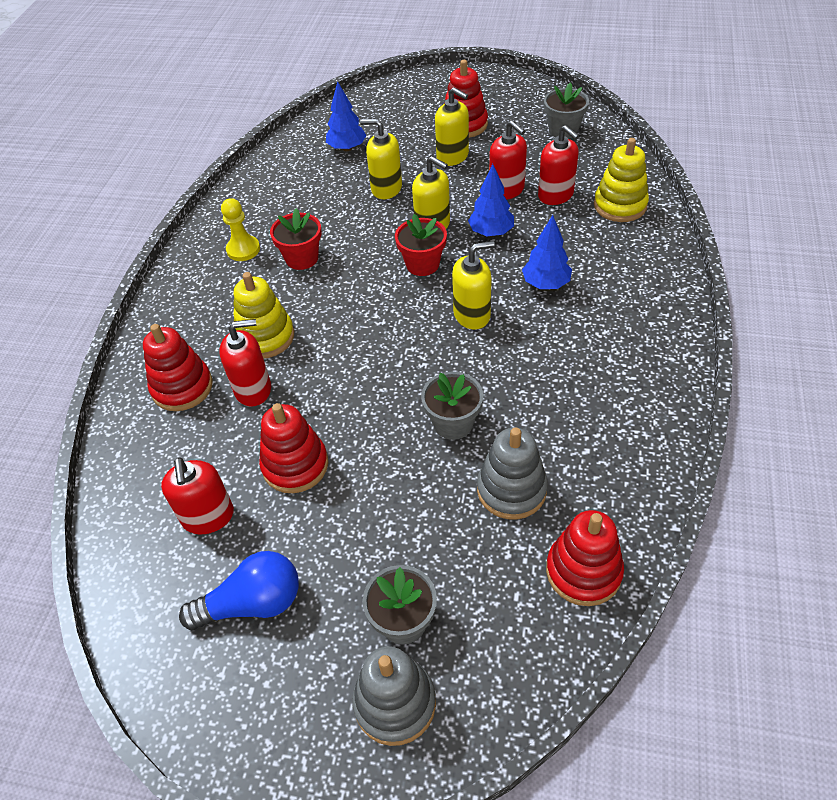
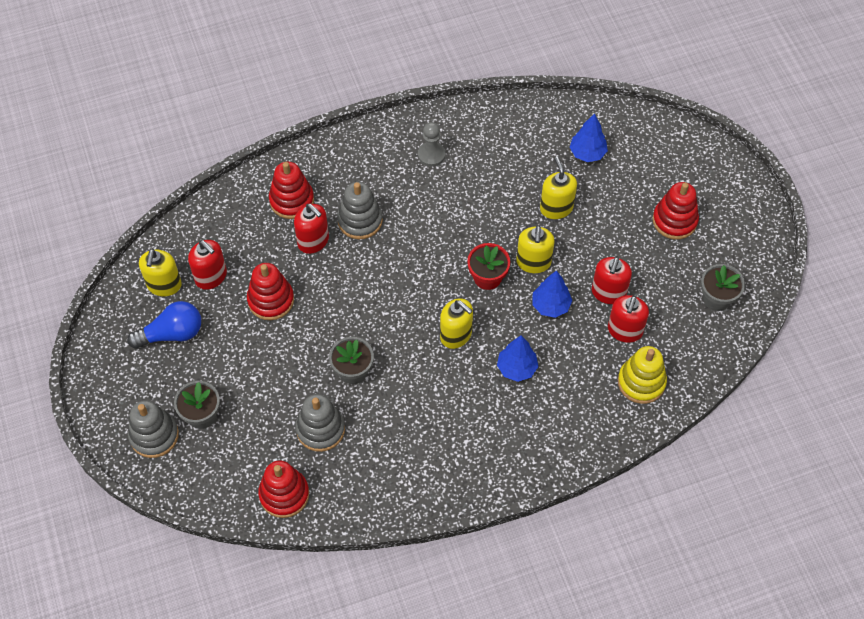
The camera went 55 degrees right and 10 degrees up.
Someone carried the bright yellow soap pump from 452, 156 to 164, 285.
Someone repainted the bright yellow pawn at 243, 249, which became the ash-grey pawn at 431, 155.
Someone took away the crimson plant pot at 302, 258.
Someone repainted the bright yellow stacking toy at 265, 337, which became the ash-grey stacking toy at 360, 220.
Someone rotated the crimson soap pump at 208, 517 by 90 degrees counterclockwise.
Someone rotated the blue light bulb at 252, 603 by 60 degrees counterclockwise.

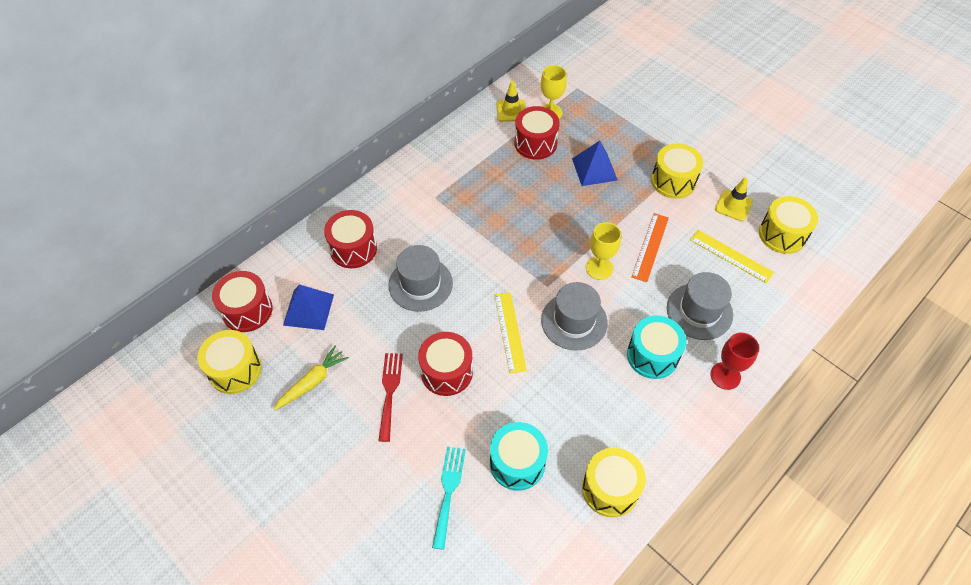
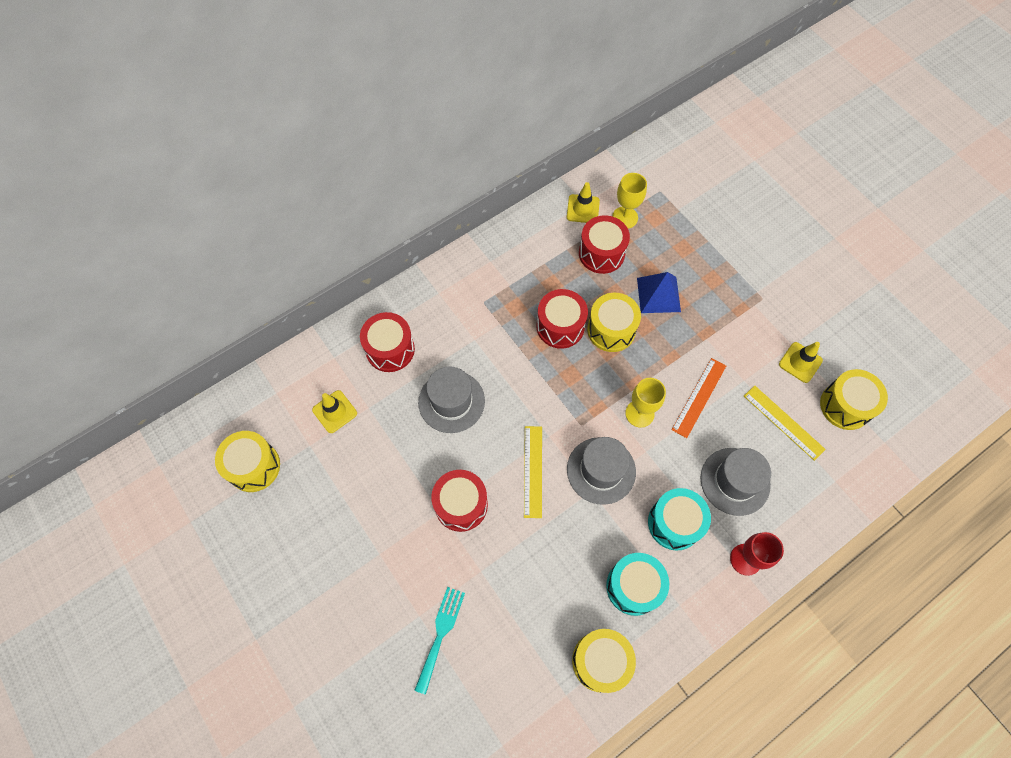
The camera went 10 degrees right and 10 degrees up.
Someone carried the bright yellow drum from 673, 181 to 611, 330.
Someone carried the crimson drum from 247, 310 to 560, 326.
Someone swapped the blue pyramid at 308, 309 for the bright yellow road cone at 334, 411.
Someone took away the bright yellow carrot at 312, 382.
Someone took away the crimson fork at 389, 391.
Someone carried the teal drum from 517, 463 to 633, 586.

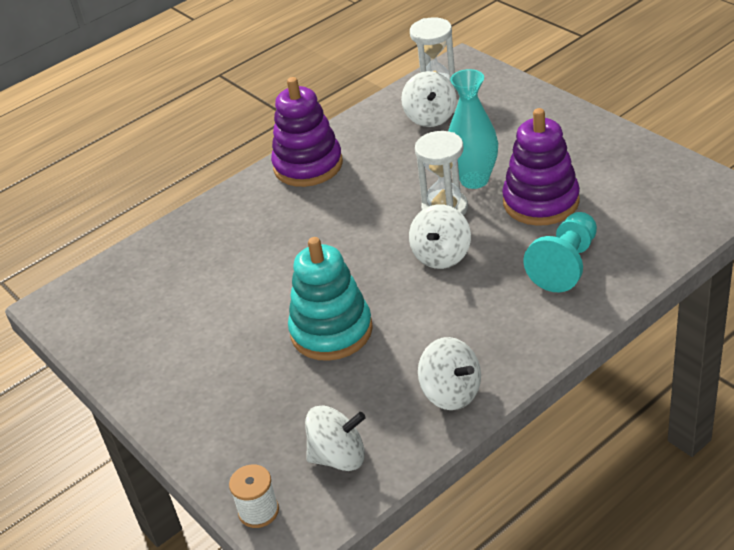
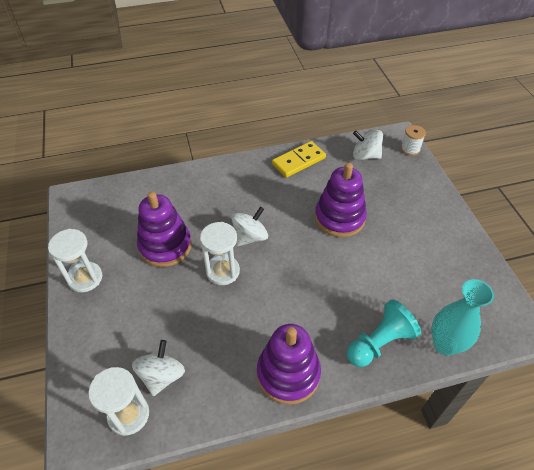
The camera went 160 degrees left and 10 degrees up.
Someone carried the teal vase from 474, 180 to 445, 344.
Someone carried the teal pawn from 565, 265 to 379, 343.
Someone repainted the teal stacking toy at 331, 331, which became the violet stacking toy at 339, 218.
Someone swapped the pure white toy top at 451, 393 for the bright yellow domino at 299, 161.
Someone put down the pure white hourglass at 85, 278.

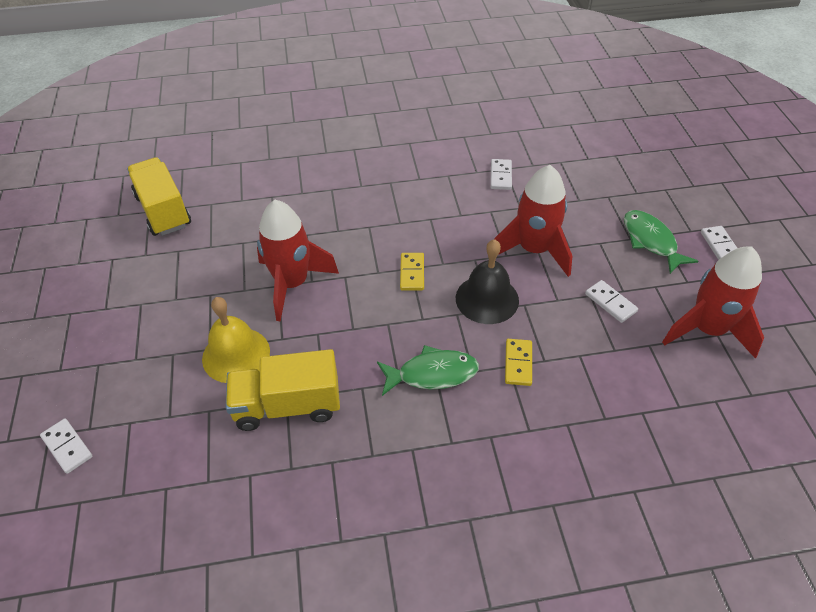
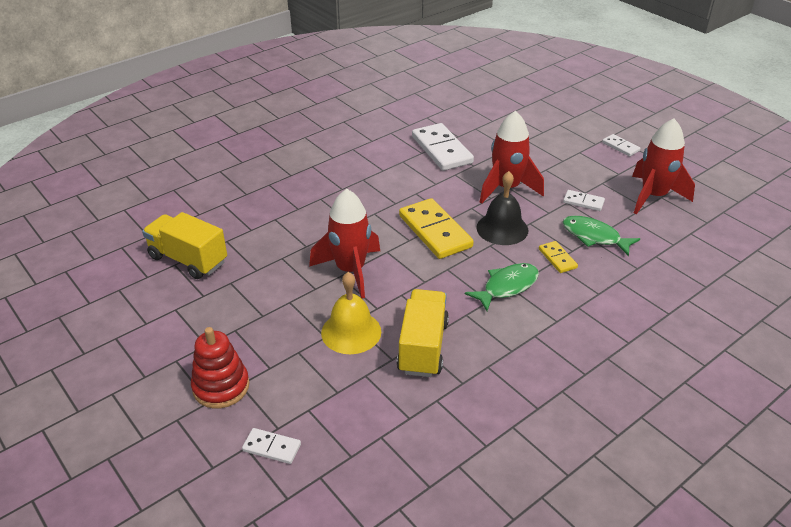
The camera went 30 degrees left and 10 degrees down.
Someone scaled the pure white domino at 500, 176 by 2.03.
Someone carried the leaf-green toy fish from 651, 241 to 594, 237.
Someone scaled the bright yellow domino at 412, 273 by 2.03.
Someone rotated the bright yellow truck at 287, 405 by 135 degrees clockwise.
Someone put down the crimson stacking toy at 221, 387.

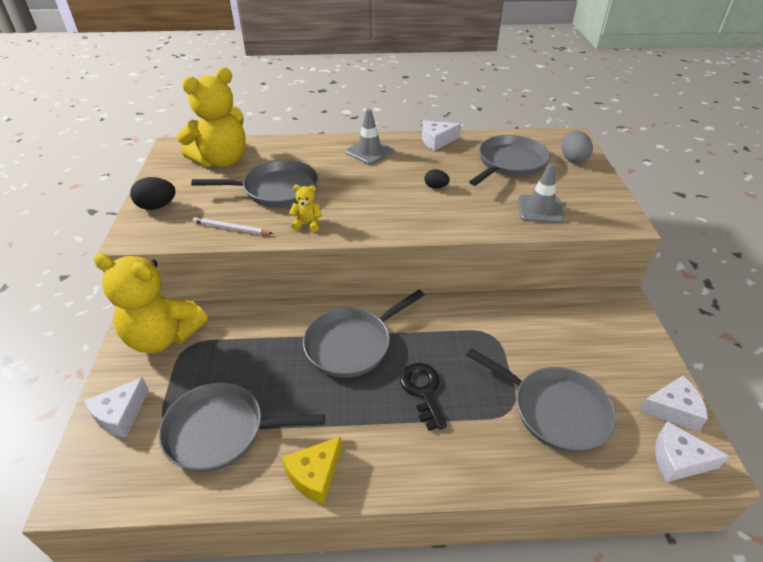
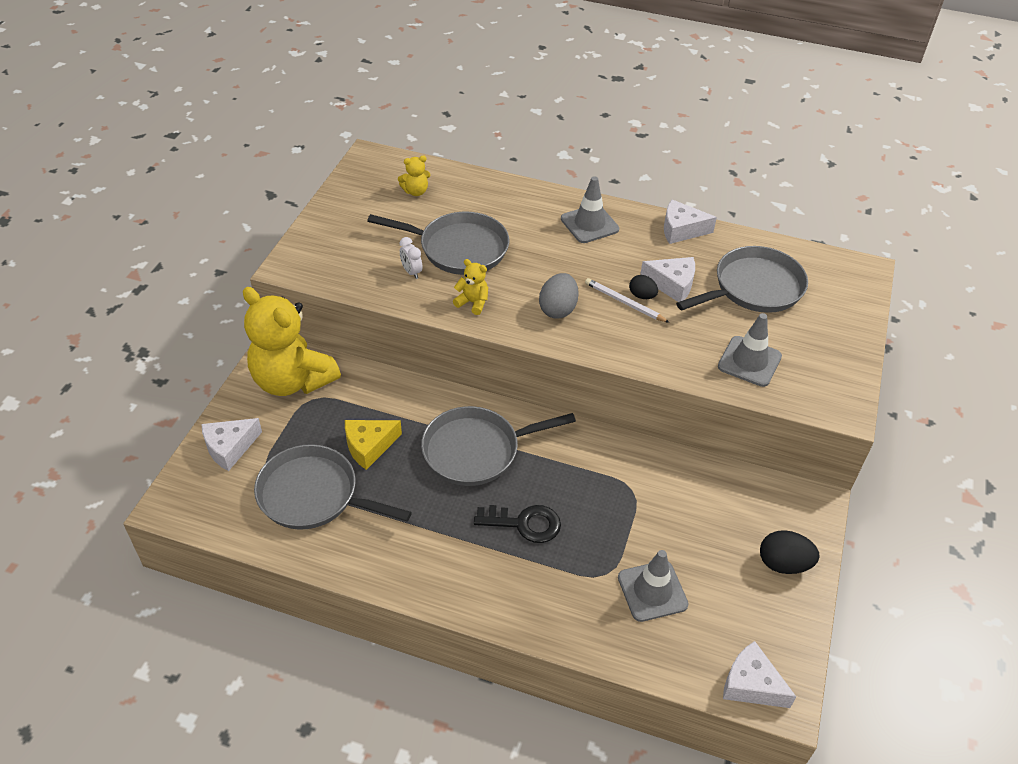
The camera went 20 degrees right and 5 degrees up.
Someone scaled the bright yellow teddy at 222, 160 by 0.40.
Someone carried the ash-grey egg from 573, 159 to 558, 309.
Someone carried the ebony egg from 157, 206 to 783, 564.
Someone carried the pure white wooden pencil from 231, 228 to 624, 302.
Someone swapped the ash-grey frying pan at 555, 410 for the ash-grey road cone at 652, 591.
Someone rotated the ebony key at 423, 391 by 90 degrees clockwise.
Someone carried the pure white piece of cheese from 672, 409 to 672, 284.
Someone carried the bright yellow piece of cheese from 315, 475 to 369, 446.
Someone put down the pure white clock at 411, 272.

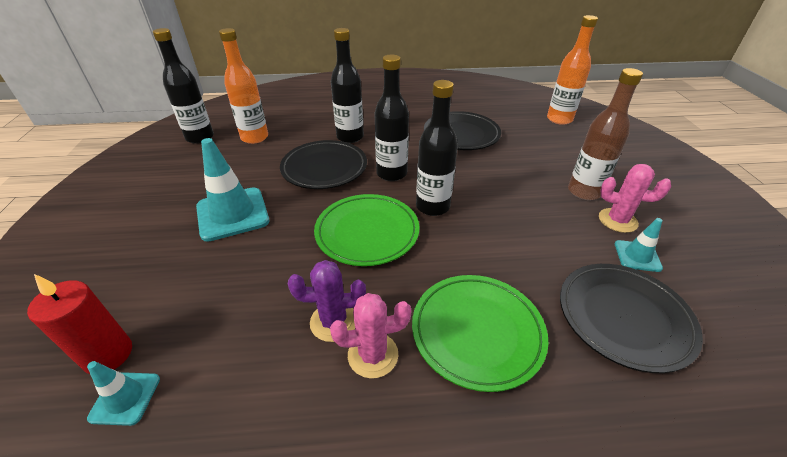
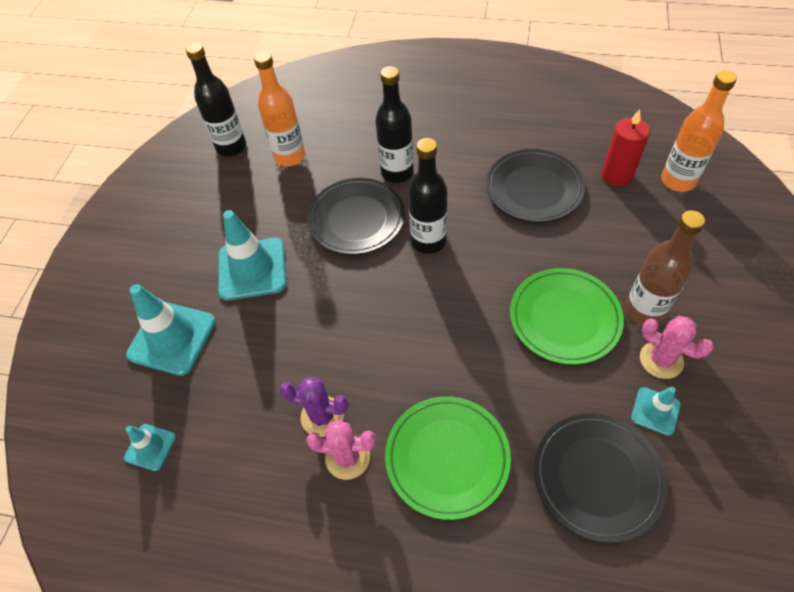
The camera went 20 degrees right and 15 degrees up.
Someone took away the ebony flask at 432, 206.
Someone carried the leaf-green plate from 367, 232 to 564, 318.
Someone carried the crimson candle from 108, 355 to 616, 175.
Someone put down the teal road cone at 172, 338.

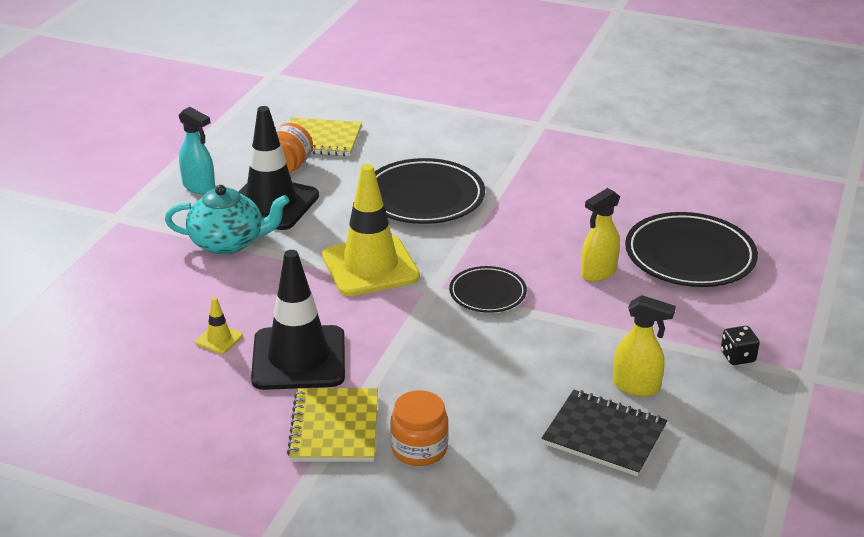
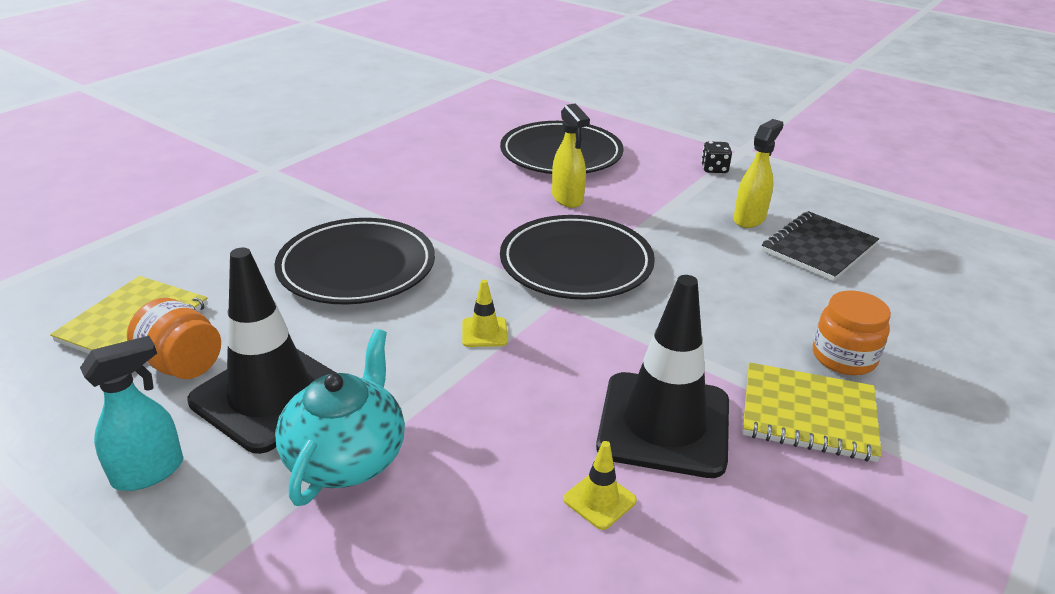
The camera went 75 degrees left and 0 degrees up.
Someone scaled the bright yellow road cone at 370, 266 by 0.41.
Someone scaled the ebony plate at 487, 293 by 1.76.

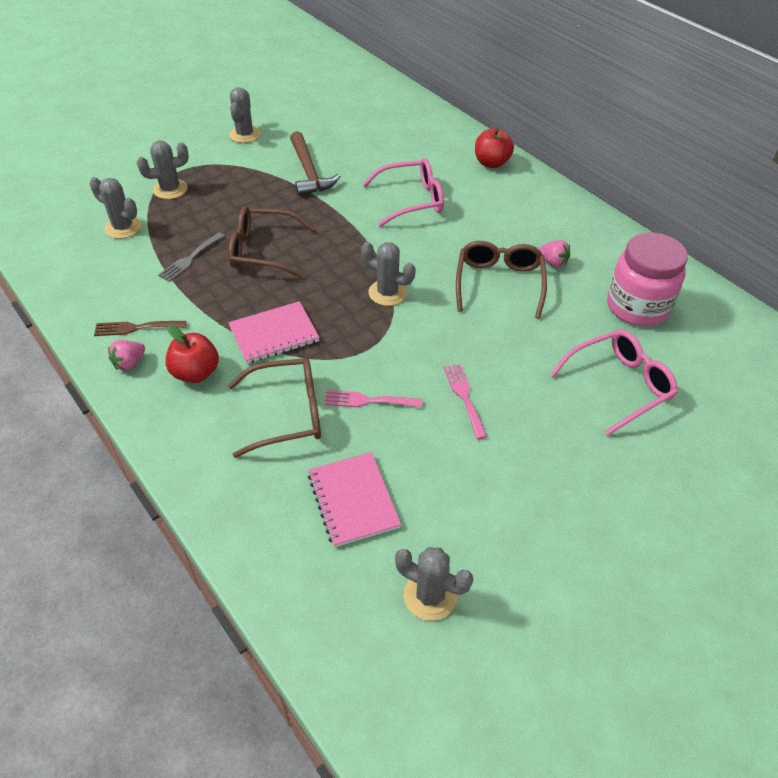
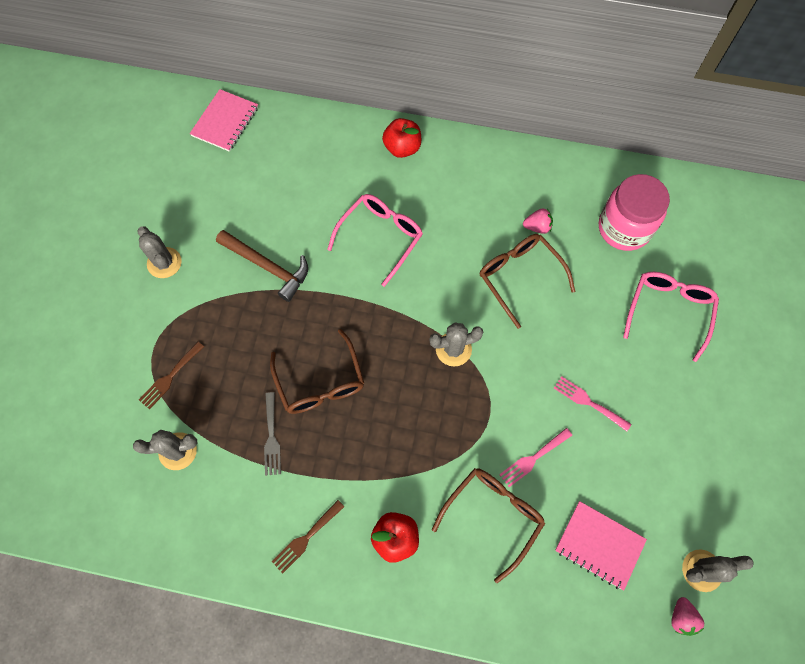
The camera went 40 degrees left and 20 degrees up.
Someone swapped the ash-grey cactus at 170, 189 for the brown fork at 170, 377.
Someone rotated the brown eyeglasses at 263, 251 by 75 degrees counterclockwise.
Someone carried the rosy notepad from 274, 334 to 225, 122.
Someone carried the rosy strawberry from 129, 363 to 681, 618.

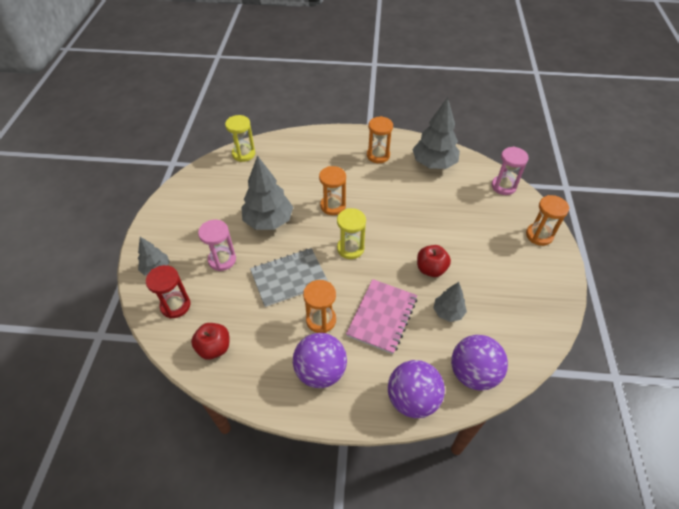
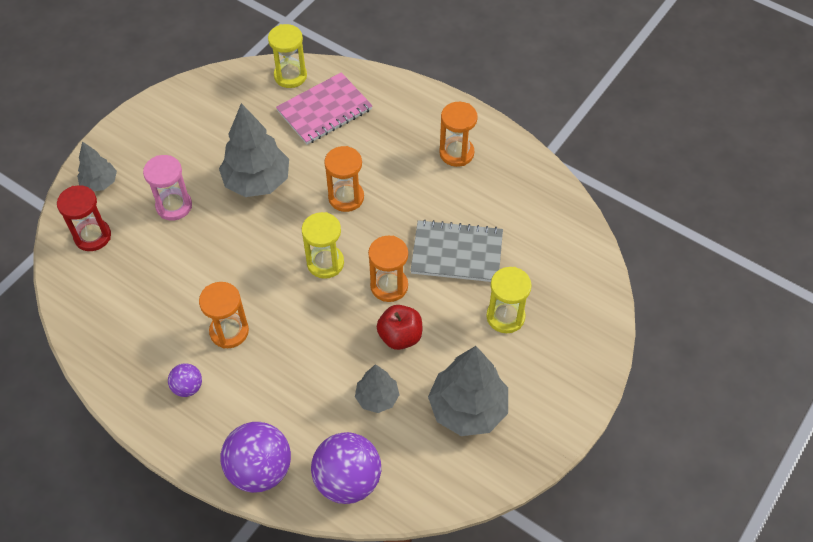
The camera went 30 degrees right and 5 degrees up.
Someone carried the ash-grey fir tree from 434, 163 to 467, 408.
Someone took away the rosy hourglass at 503, 186.
Someone carried the bright orange hourglass from 539, 235 to 389, 286.
Someone carried the ash-grey notepad from 289, 278 to 457, 253.
Someone carried the rosy notepad from 382, 317 to 324, 110.
Someone took away the crimson apple at 214, 348.
Someone scaled the violet ball at 320, 371 by 0.51.
Someone put down the bright yellow hourglass at 505, 317.

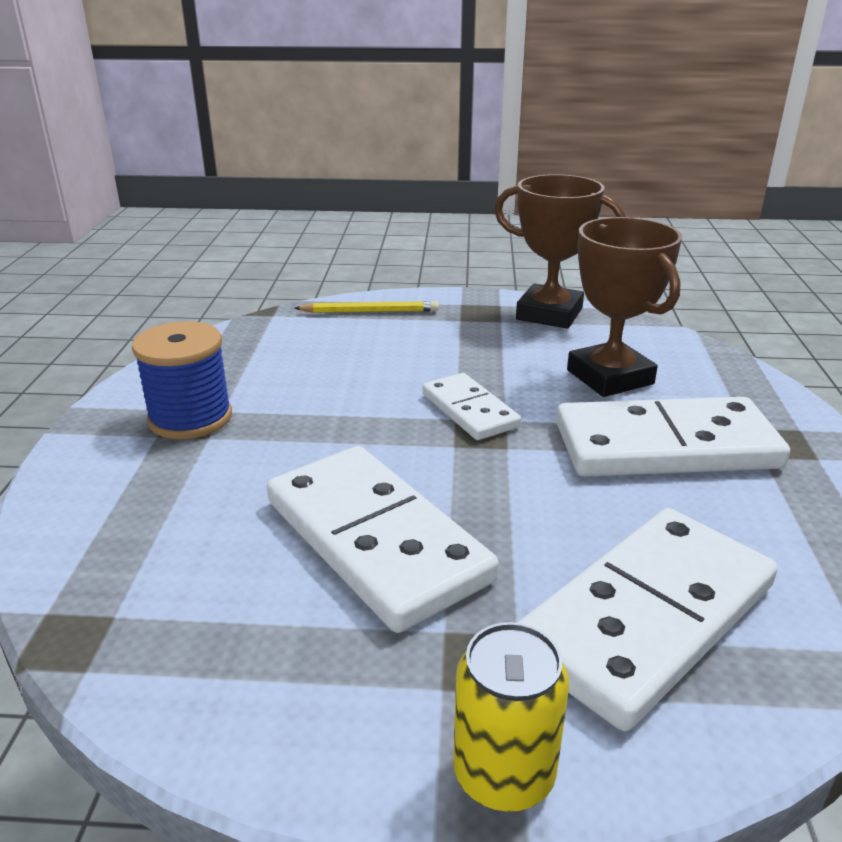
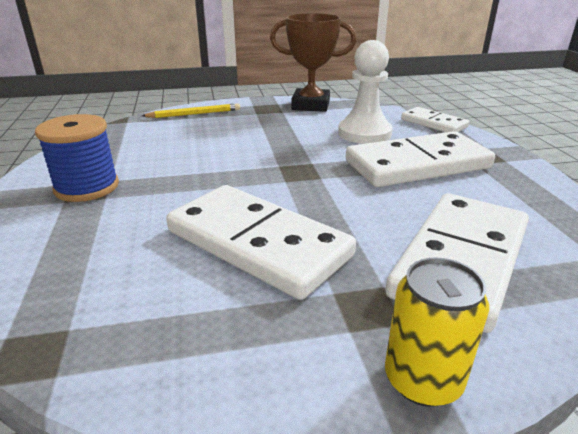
The camera went 15 degrees left and 0 degrees up.
Someone swapped the brown trophy at 609, 377 for the pure white pawn at 364, 133.
Someone carried the pure white domino from 469, 410 to 433, 123.

